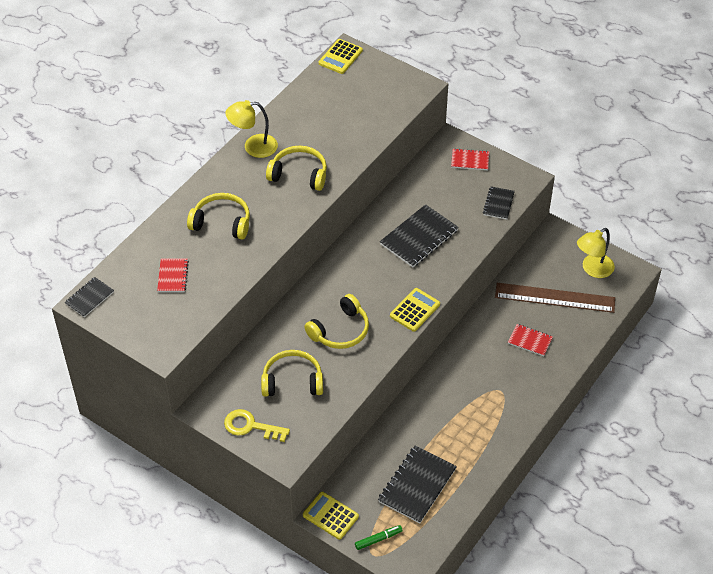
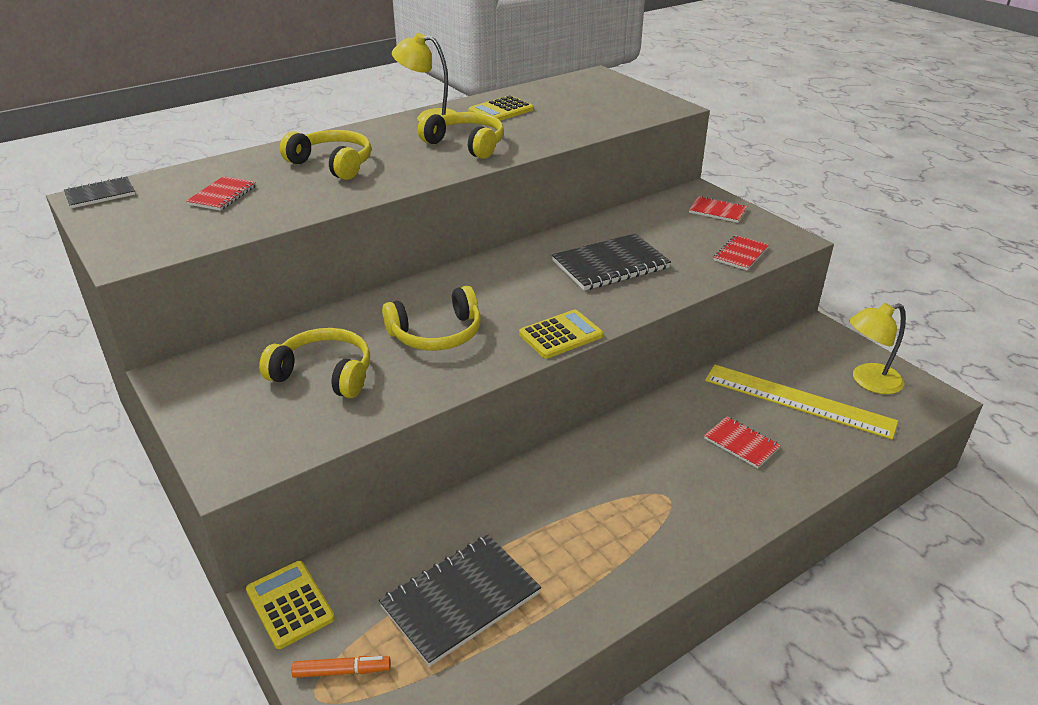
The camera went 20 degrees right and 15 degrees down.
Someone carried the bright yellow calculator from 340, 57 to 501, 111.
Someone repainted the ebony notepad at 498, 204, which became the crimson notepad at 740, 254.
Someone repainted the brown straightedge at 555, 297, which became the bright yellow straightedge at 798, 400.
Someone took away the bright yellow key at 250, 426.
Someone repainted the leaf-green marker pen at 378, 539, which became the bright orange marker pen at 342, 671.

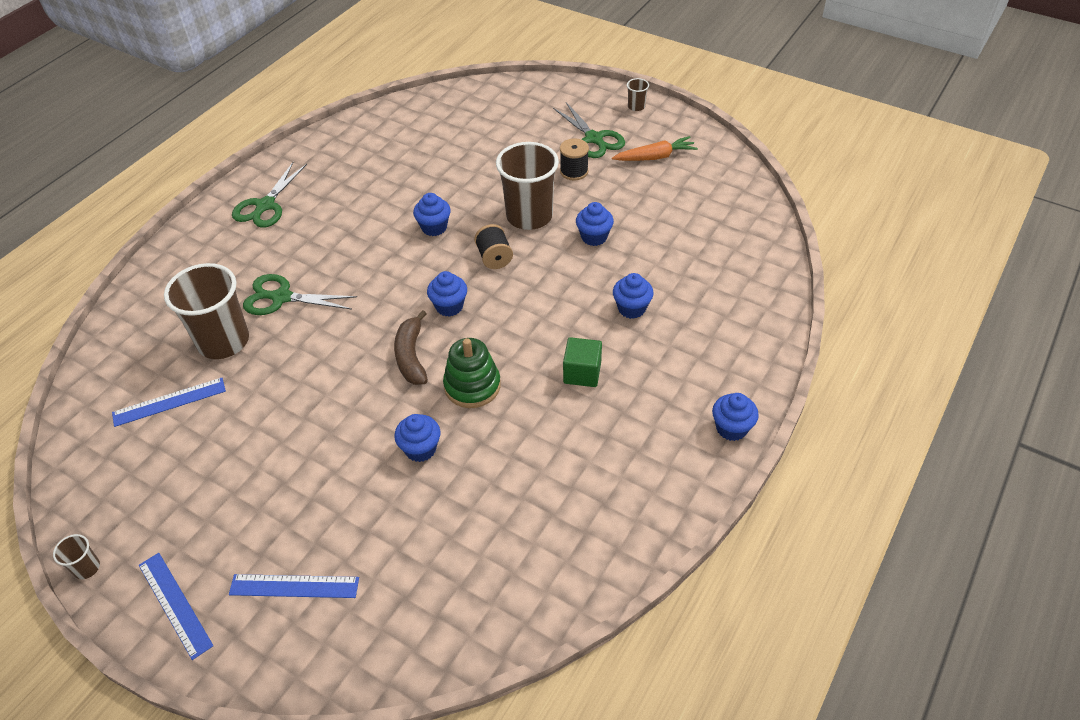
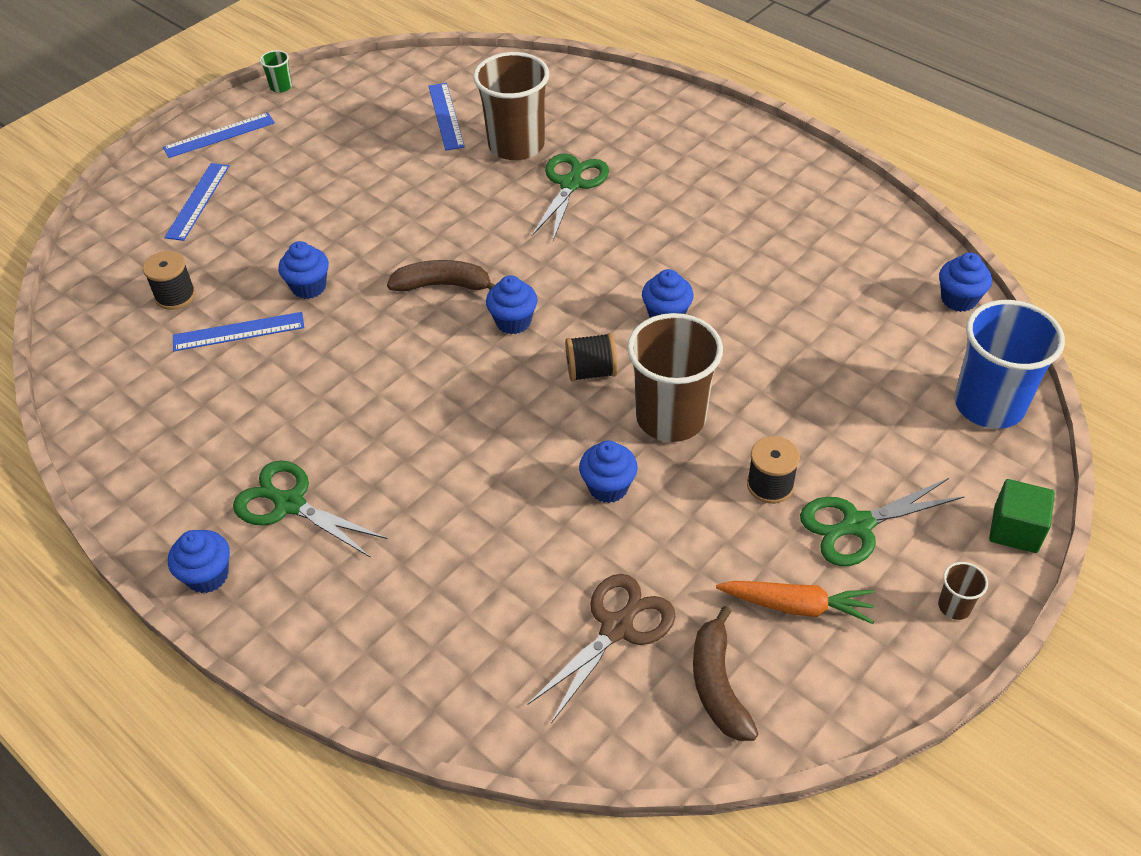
The camera went 100 degrees right and 0 degrees up.
Someone rotated the bright orange carrot at 655, 157 by 75 degrees counterclockwise.
Someone carried the leaf-green pair of scissors from 265, 206 to 289, 504.
Someone carried the blue muffin from 631, 308 to 958, 299.
Someone carried the leaf-green solid cube from 582, 373 to 1015, 530.
Someone took away the leaf-green stacking toy at 472, 386.
Someone repainted the brown beaker at 87, 568, which became the leaf-green beaker at 281, 87.
Someone put down the ebony spool at 175, 296.
Someone put down the blue beaker at 989, 405.
Someone put down the blue straightedge at 238, 332.
Someone put down the brown pair of scissors at 617, 627.
Someone put down the brown toy banana at 718, 685.

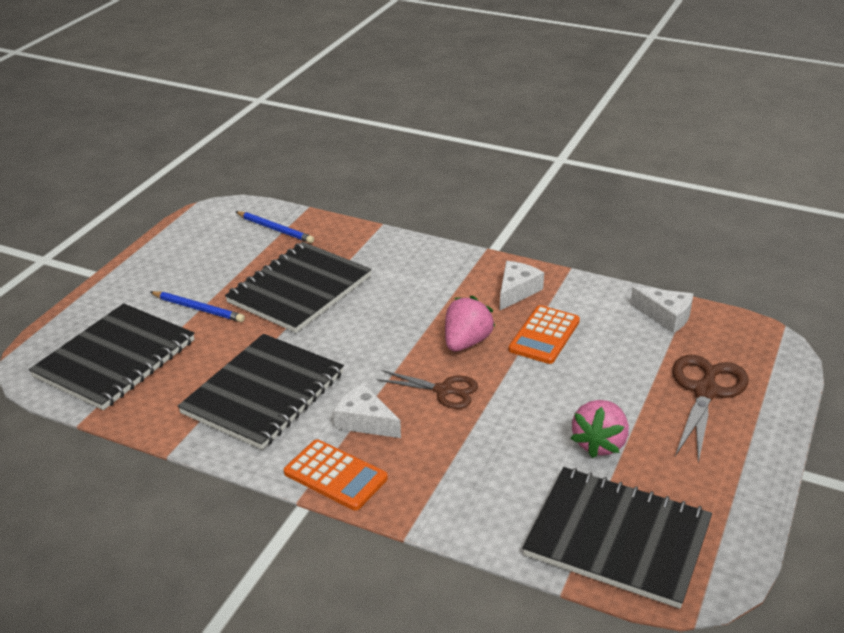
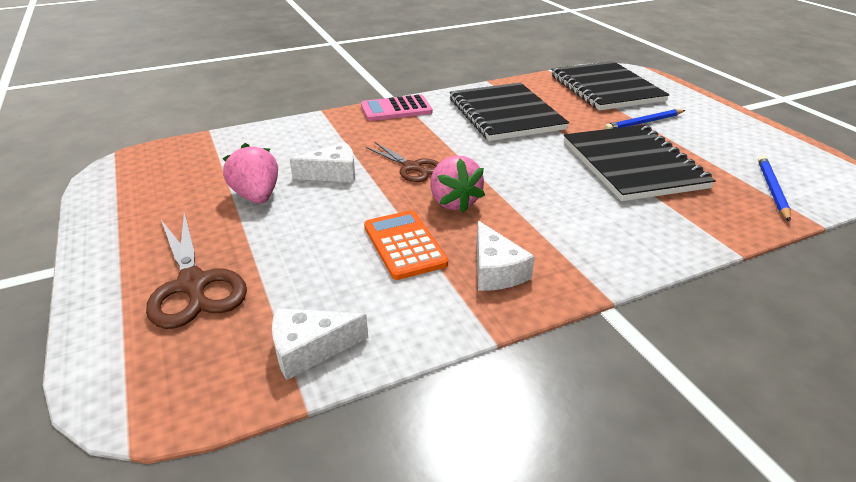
The camera went 130 degrees right and 0 degrees up.
Someone rotated the blue wooden pencil at 275, 229 by 120 degrees clockwise.
Someone rotated the brown pair of scissors at 443, 390 by 105 degrees counterclockwise.
Someone carried the pure white piece of cheese from 365, 421 to 333, 173.
Someone repainted the bright orange calculator at 335, 475, which became the rosy calculator at 396, 109.
Someone took away the ebony notepad at 617, 538.

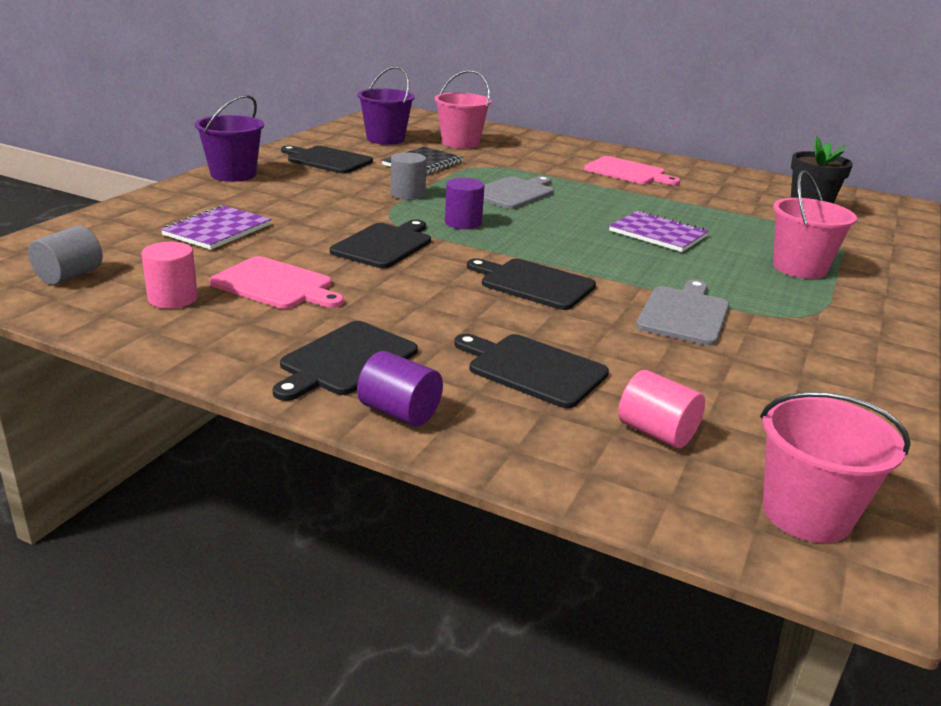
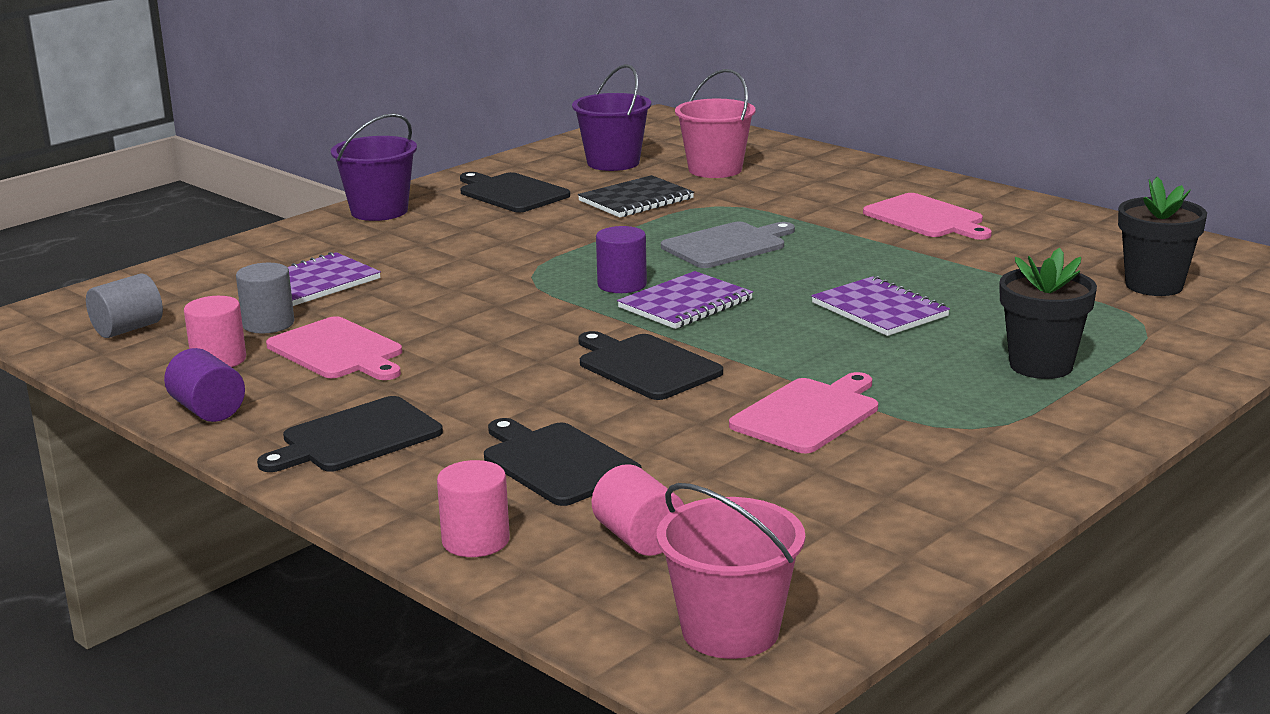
The camera went 20 degrees right and 5 degrees down.
Someone carried the ash-grey cylinder shape from 408, 194 to 268, 324.
Someone swapped the rosy sand bucket at 799, 268 for the ebony plant pot at 1041, 366.
Someone took away the ebony chopping board at 384, 245.
Someone repainted the ash-grey chopping board at 684, 314, which became the rosy chopping board at 808, 414.
Someone carried the violet cylinder shape from 399, 412 to 208, 410.
Someone put down the violet notepad at 685, 304.
Someone put down the rosy cylinder shape at 475, 541.

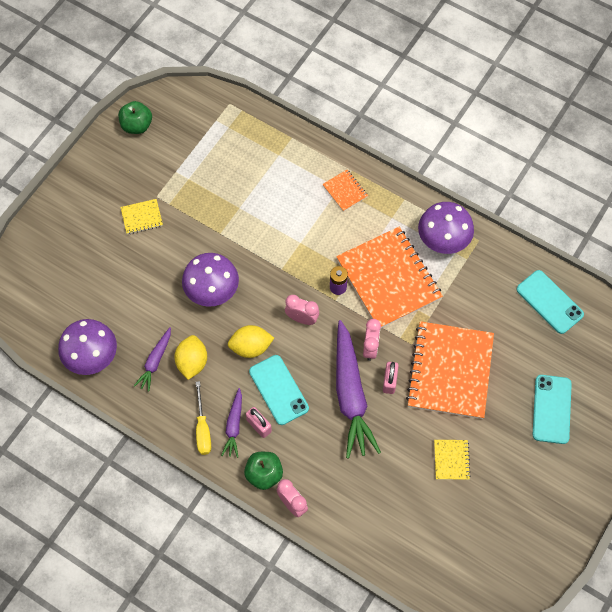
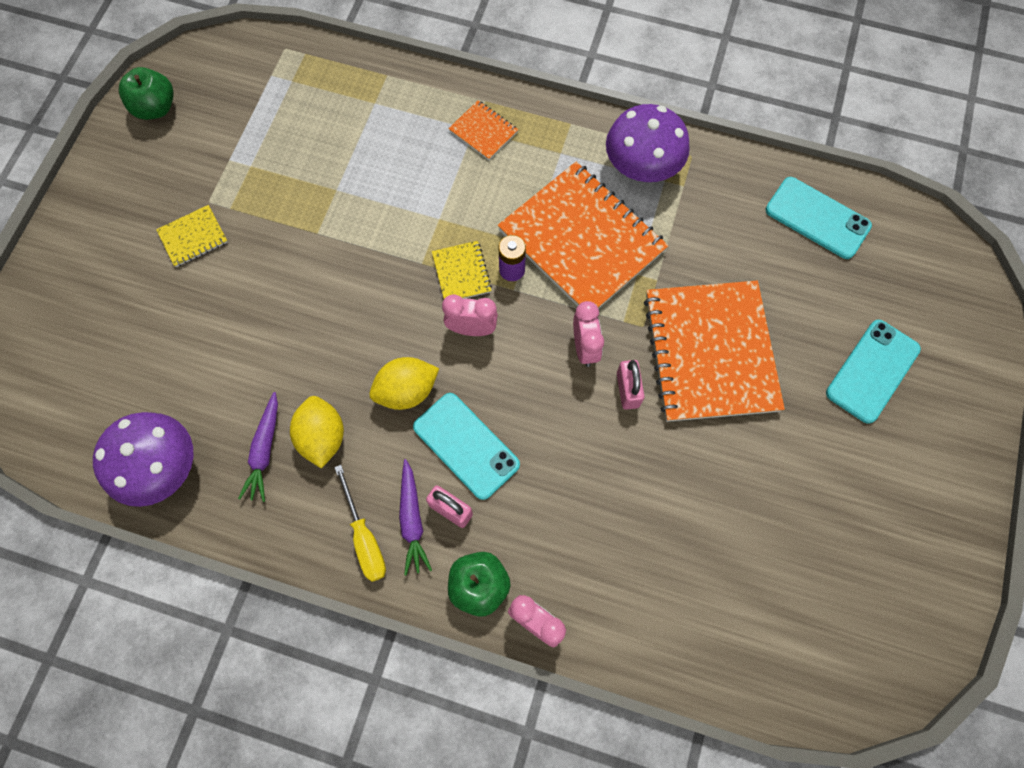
The camera went 15 degrees left and 5 degrees up.
Someone took away the violet mushroom at 212, 290.
Someone took away the violet carrot at 350, 395.
Someone rotated the teal mobile phone at 551, 409 by 45 degrees clockwise.
Someone carried the bright yellow notepad from 451, 460 to 461, 273.

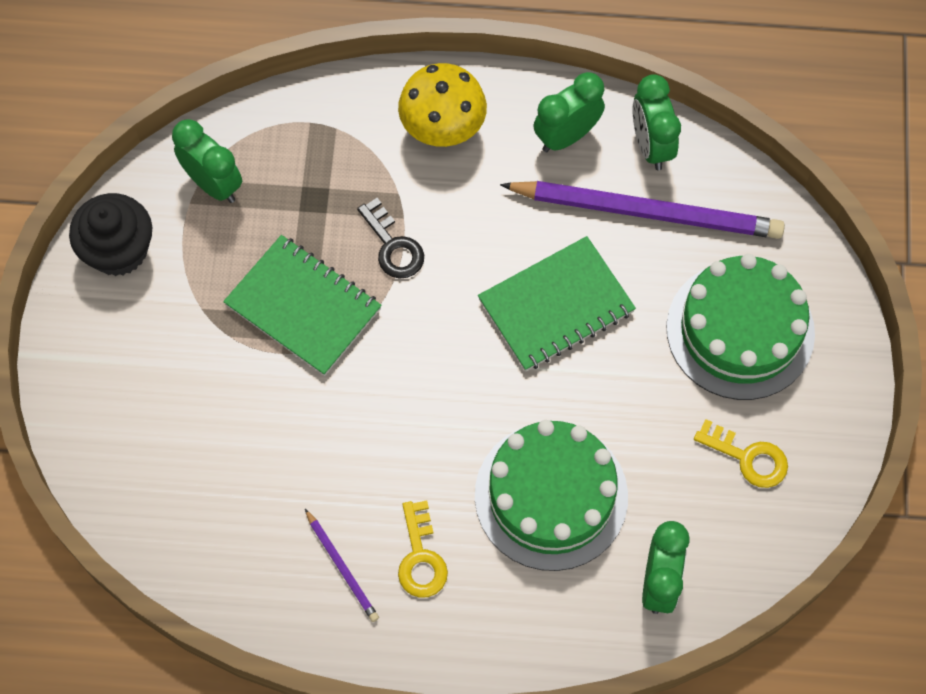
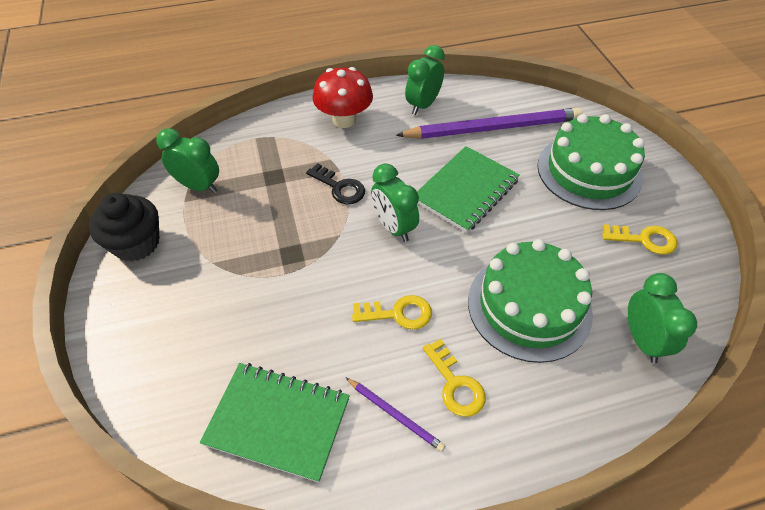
The camera went 20 degrees left and 15 degrees down.
Someone repainted the bright yellow mushroom at 442, 128, which became the crimson mushroom at 344, 120.
Someone carried the leaf-green clock from 651, 145 to 393, 227.
Someone carried the leaf-green notepad from 303, 307 to 278, 421.
Someone put down the bright yellow key at 398, 313.

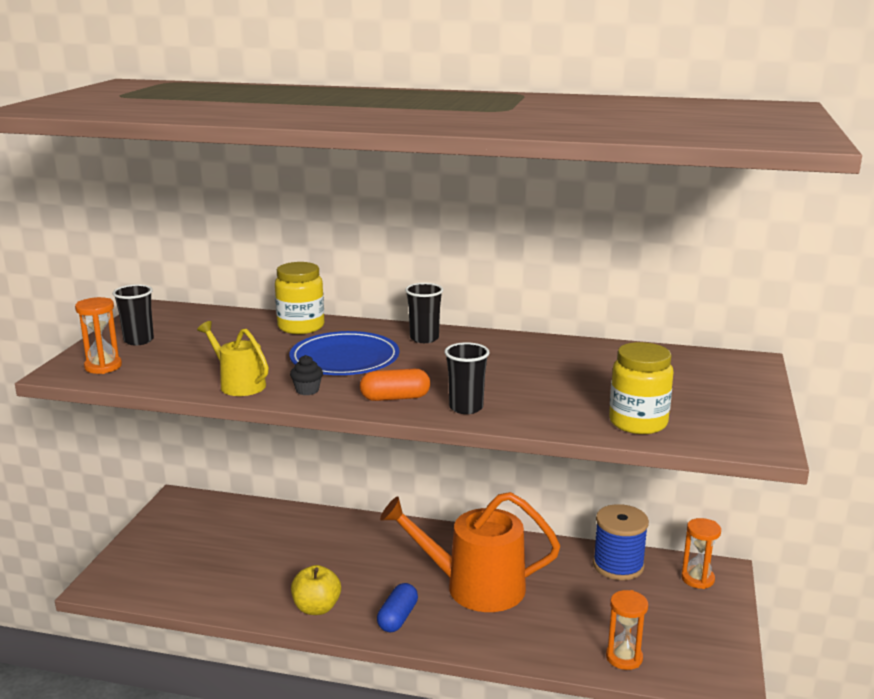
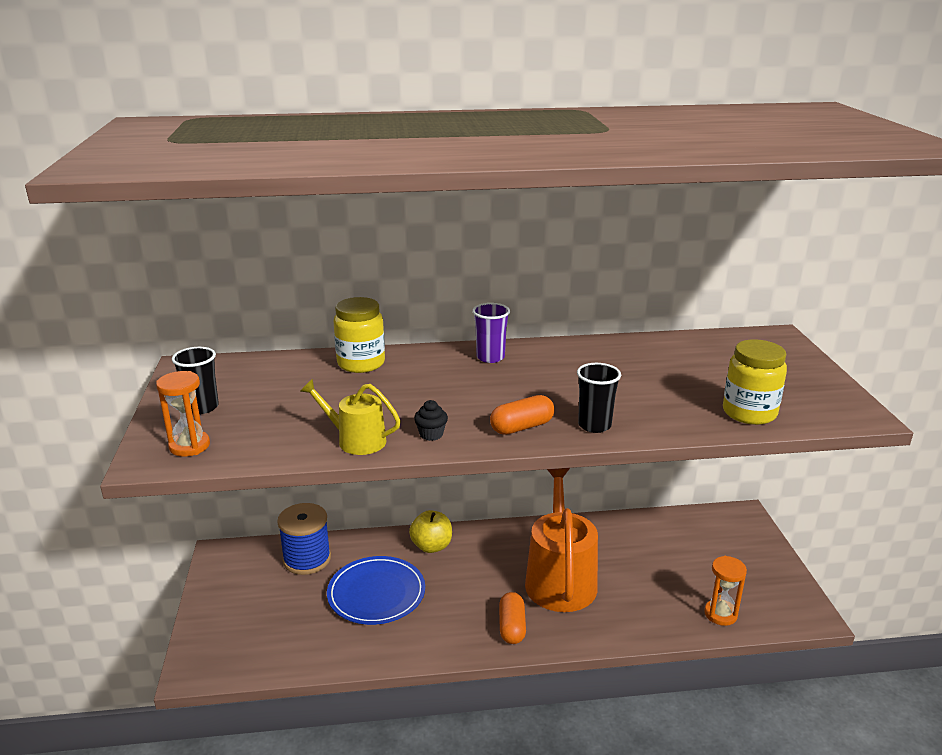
The camera went 20 degrees left and 5 degrees up.
Someone repainted the ebony beaker at 424, 338, which became the violet beaker at 490, 357.
Someone carried the blue plate from 345, 359 to 376, 594.
Someone rotated the bright orange watering pot at 475, 587 by 105 degrees clockwise.
Someone carried the blue spool from 618, 565 to 307, 559.
Someone took away the bright orange hourglass at 697, 579.
Someone carried the bright yellow apple from 316, 608 to 431, 546.
Someone repainted the blue pill shape at 397, 618, which became the bright orange pill shape at 512, 627.

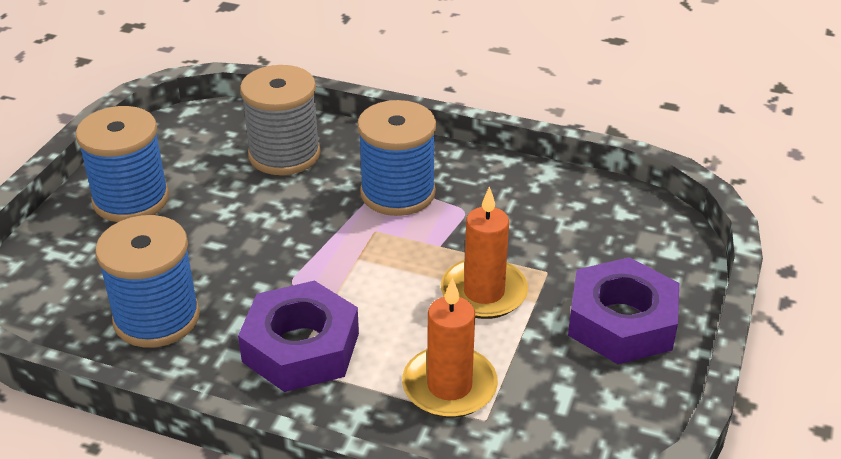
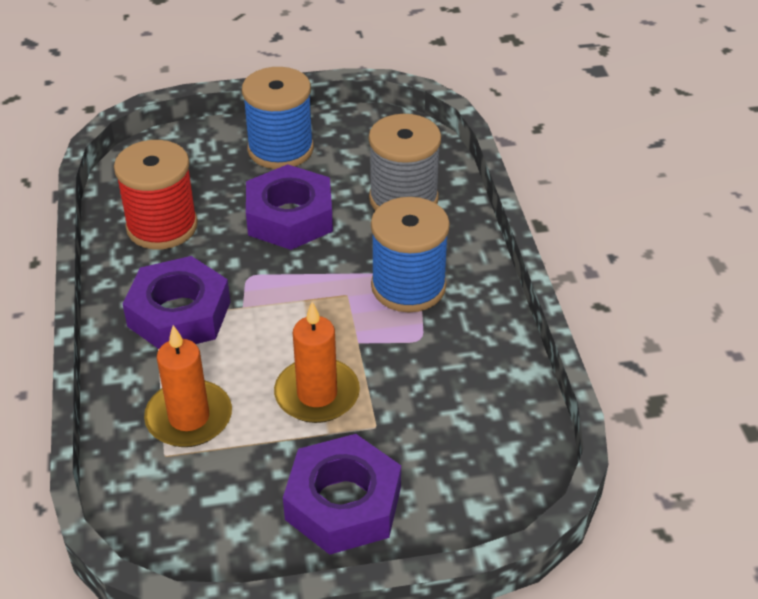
The camera went 60 degrees right and 5 degrees up.
Someone repainted the blue spool at 157, 318, which became the crimson spool at 162, 226.
Someone put down the violet hex nut at 290, 217.

